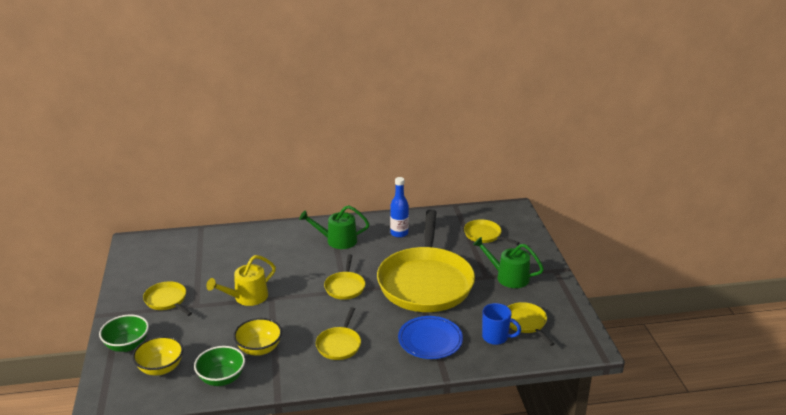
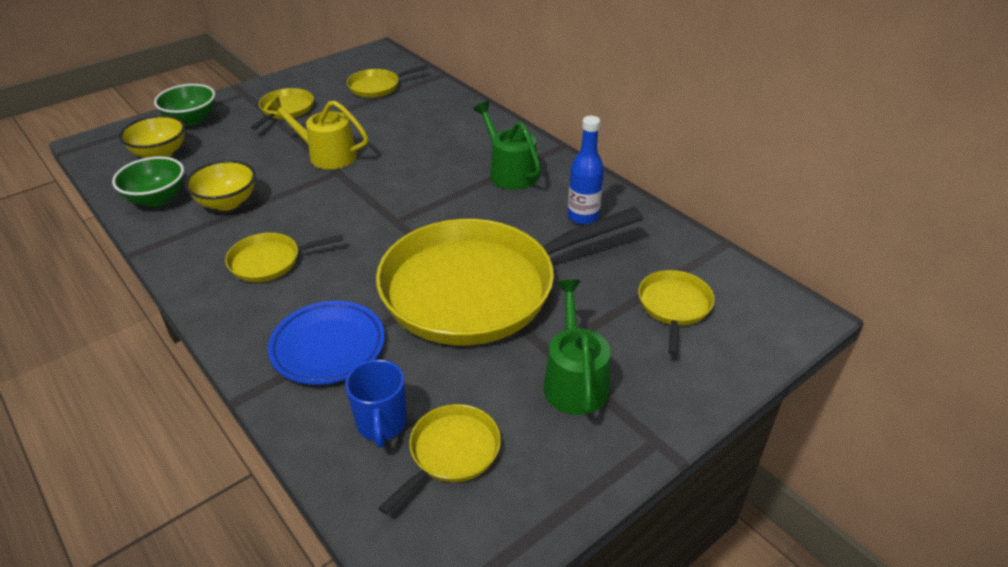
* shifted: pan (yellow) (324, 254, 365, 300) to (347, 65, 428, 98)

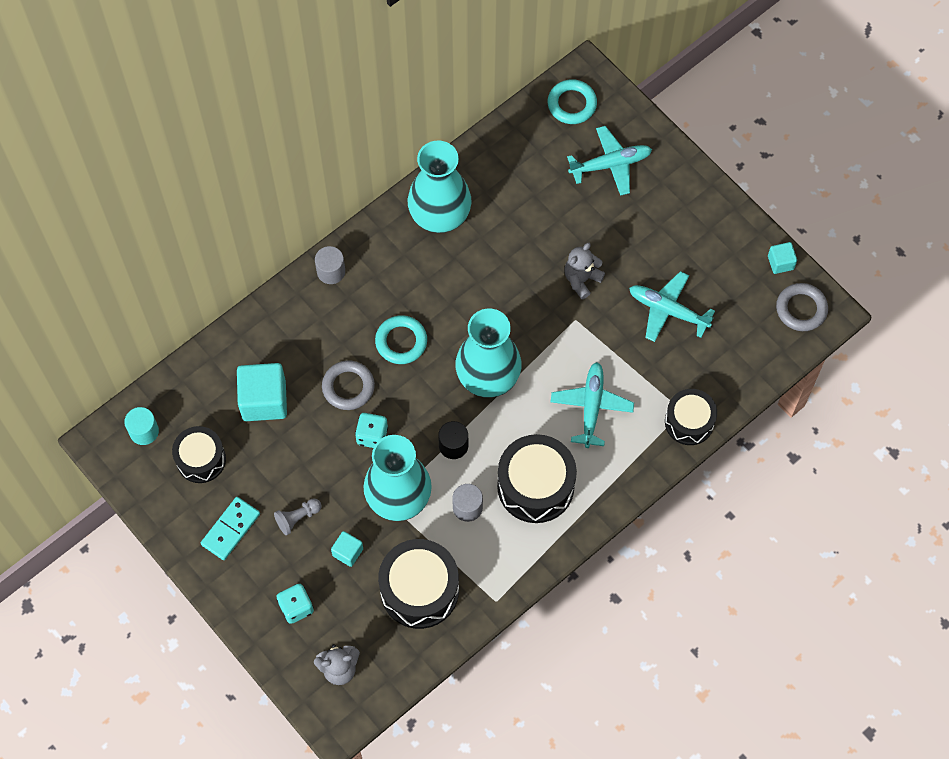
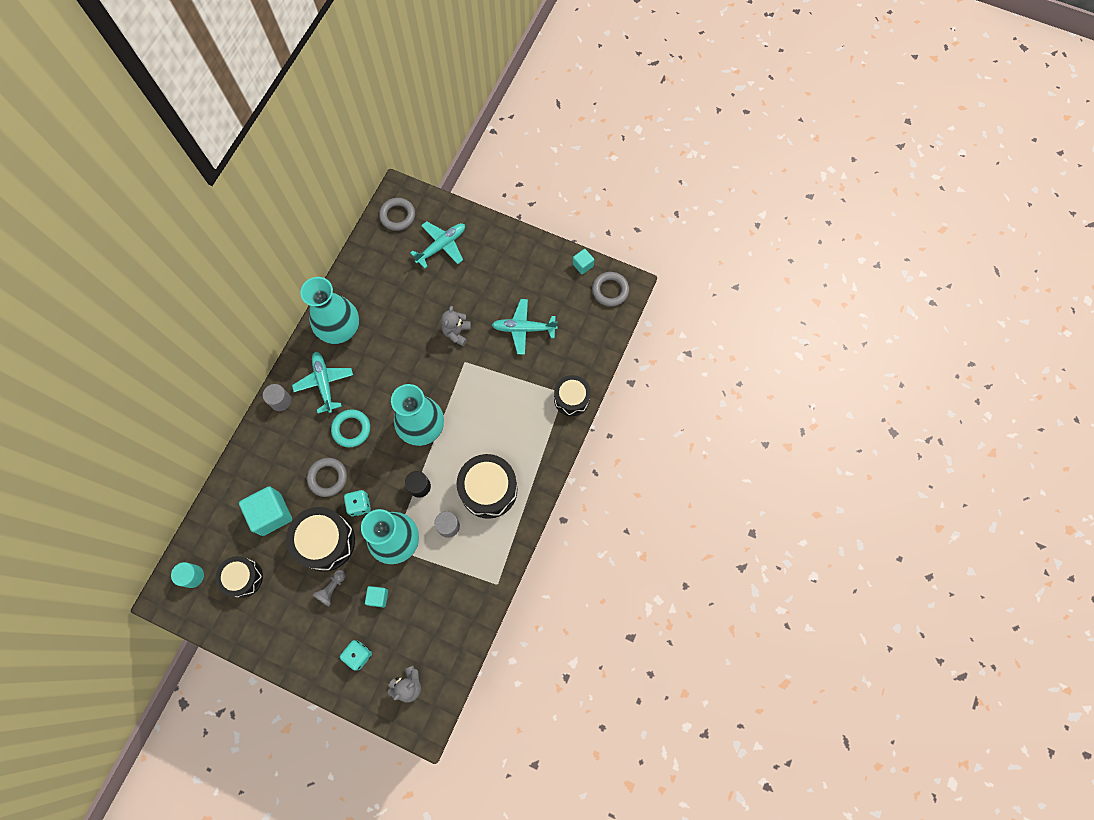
* gone: domino (turquoise) (201, 497, 260, 560)
* shifted: drum (black) (378, 539, 459, 629) to (286, 507, 355, 572)
* repainted: ring (turquoise) (548, 79, 597, 124) to ring (grey) (379, 198, 415, 231)
* shifted: plane (turquoise) (551, 362, 634, 448) to (292, 351, 353, 413)

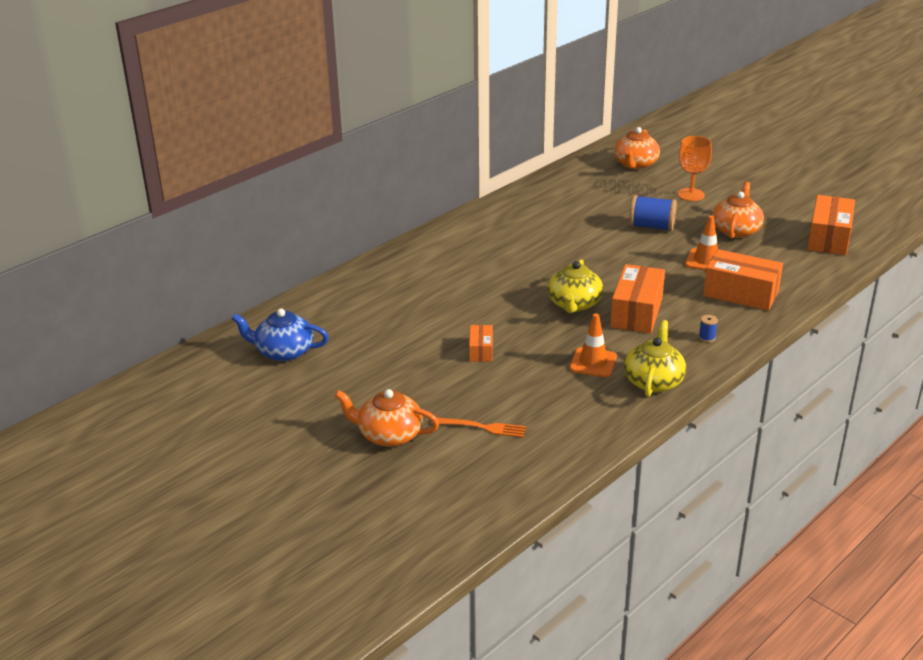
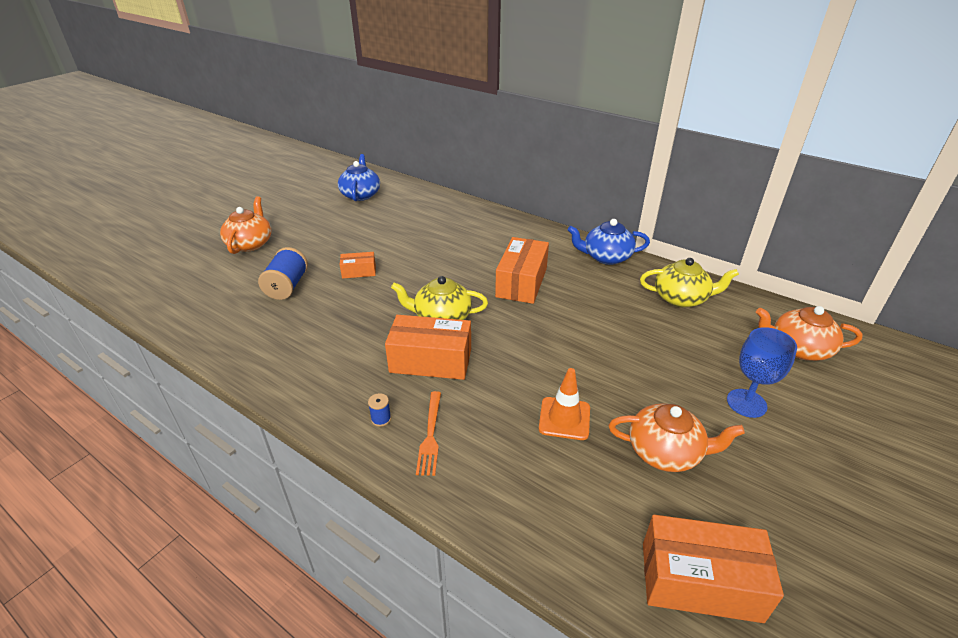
* shifted: fork (orange) (431, 418, 526, 437) to (416, 391, 441, 476)
* gone: traffic cone (orange) (570, 313, 617, 377)
* shifted: teapot (yellow) (624, 320, 686, 397) to (640, 258, 739, 308)
* shifted: spool (blue) (629, 195, 677, 231) to (258, 247, 308, 300)
* repainted: goblet (orange) (678, 136, 712, 201) to goblet (blue) (727, 327, 797, 418)
* shifted: box (orange) (703, 249, 783, 311) to (495, 237, 549, 304)
* new: teapot (blue) (568, 219, 650, 265)

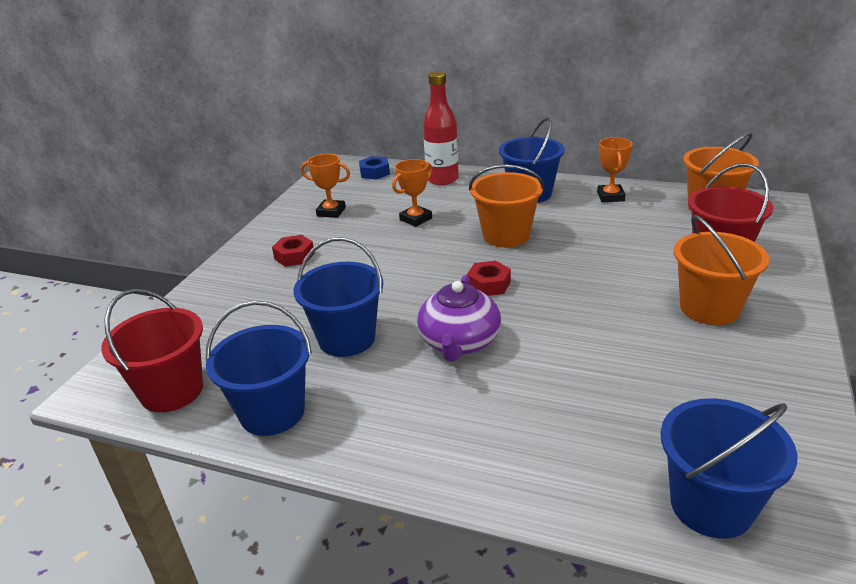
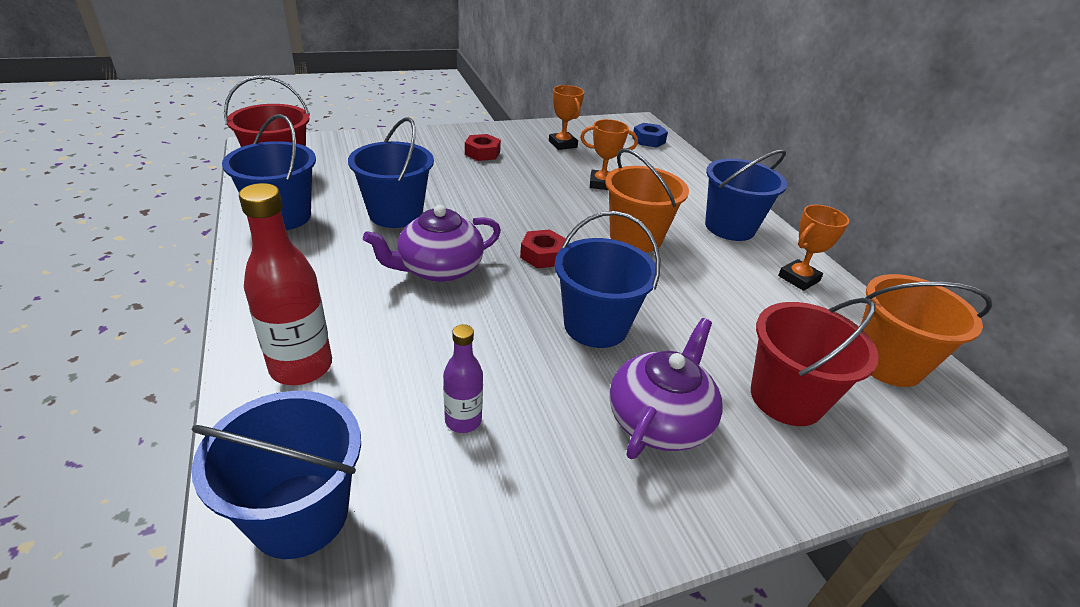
* shifted: bottle (red) (423, 71, 459, 185) to (239, 183, 332, 385)
* swapped: bucket (orange) (674, 215, 769, 325) to teapot (purple) (609, 318, 723, 459)
* new: bottle (purple) (443, 324, 483, 433)
* new: bucket (blue) (555, 211, 660, 348)

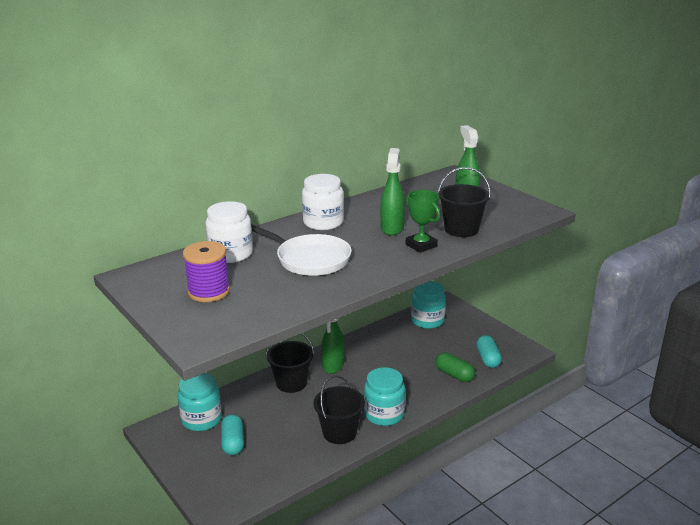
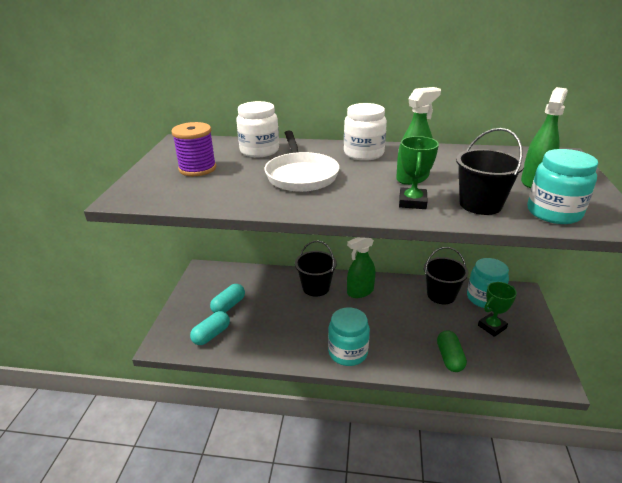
* shifted: jar (turquoise) (177, 373, 222, 431) to (527, 149, 598, 224)
* shifted: bucket (black) (313, 375, 365, 444) to (424, 247, 468, 304)
* shifted: capsule (turquoise) (476, 335, 502, 368) to (190, 311, 230, 345)
* new: trophy (green) (478, 282, 517, 337)

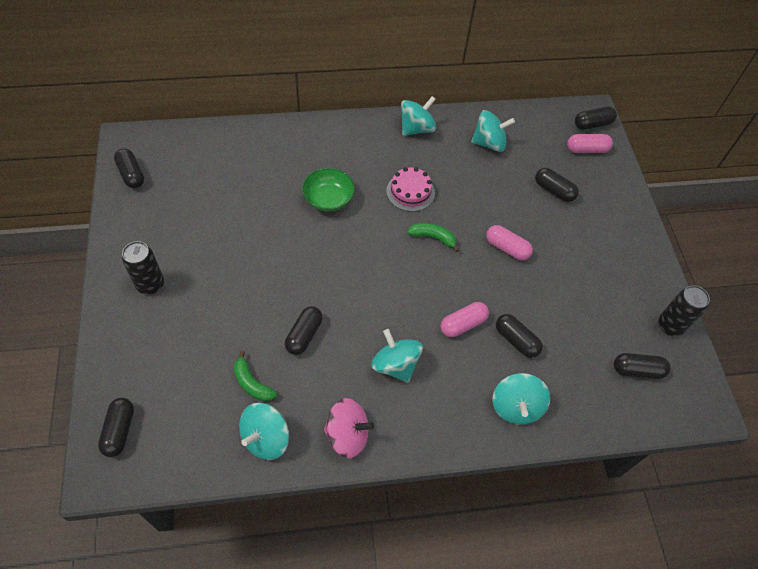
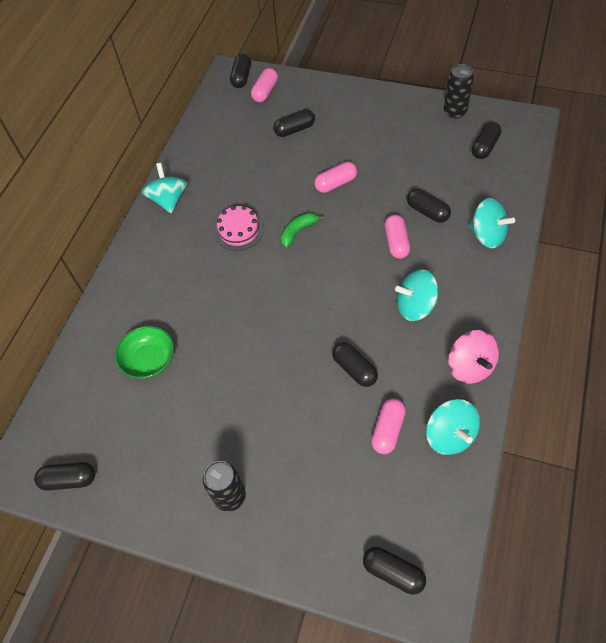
* swapped: banana (green) (234, 351, 277, 402) to capsule (pink) (371, 398, 406, 454)
* shifted: bowl (green) (302, 168, 355, 212) to (115, 326, 174, 379)
* rotated: spinning top (pink) (324, 398, 374, 458) = (448, 330, 499, 384) 120 degrees clockwise
* gone: spinning top (turquoise) (471, 110, 515, 152)
* rotated: capsule (black) (496, 314, 543, 358) = (407, 189, 451, 223) 60 degrees clockwise

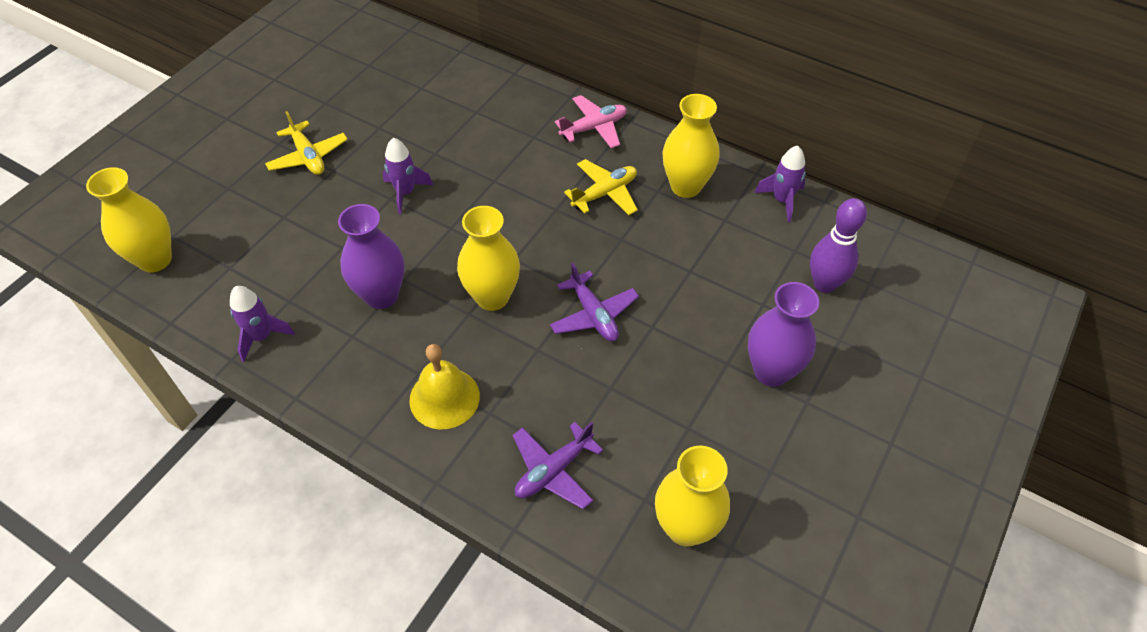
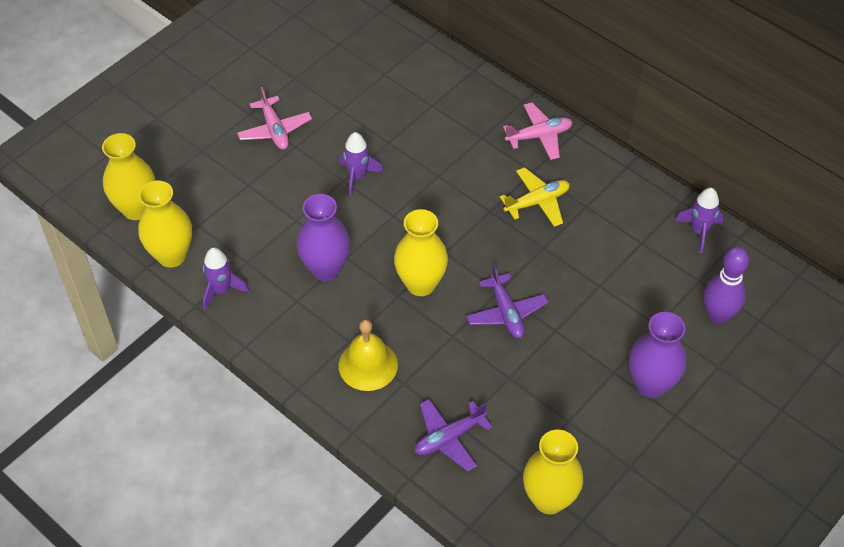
* repainted: plane (yellow) (265, 111, 348, 175) to plane (pink) (237, 87, 312, 150)
* shifted: vase (yellow) (662, 94, 719, 198) to (138, 180, 192, 268)

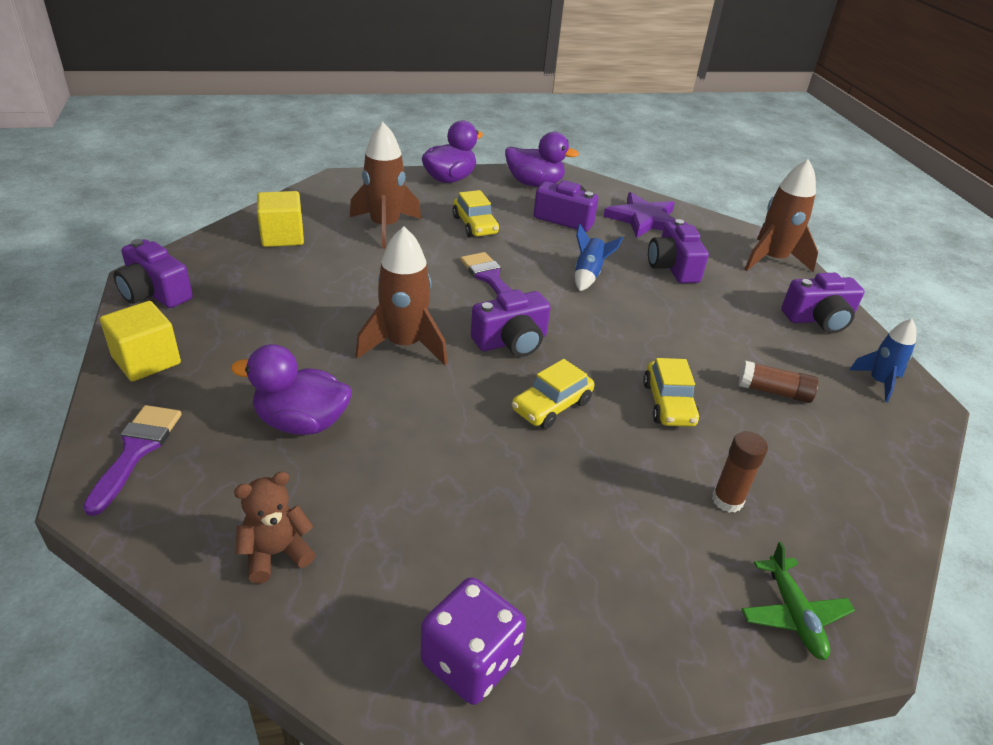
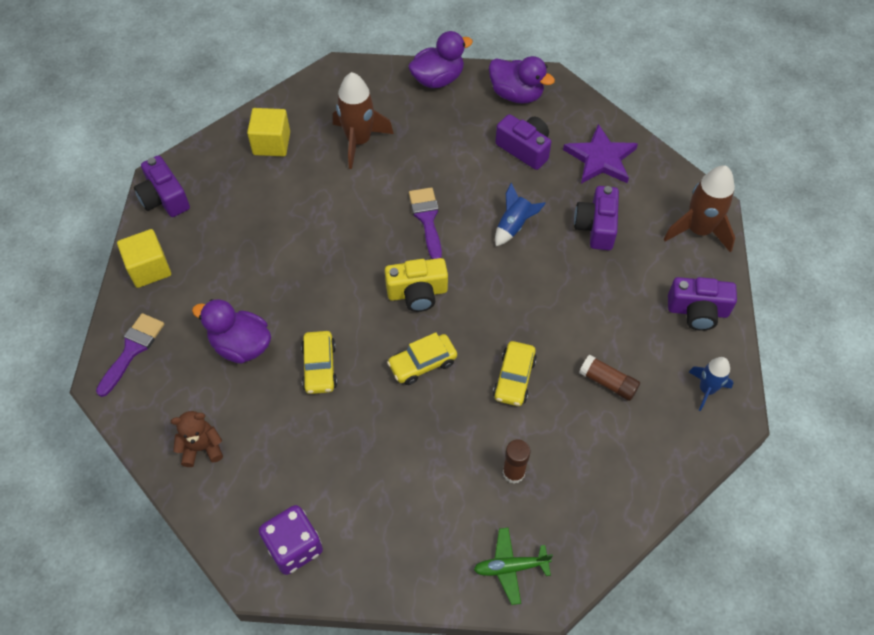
* gone: rocket (brown) (355, 226, 447, 365)
* shifted: car (yellow) (453, 190, 499, 238) to (301, 331, 337, 394)
* repainted: camera (purple) (471, 290, 551, 357) to camera (yellow) (385, 258, 448, 312)
* rotated: plane (green) (741, 542, 855, 660) = (474, 528, 553, 605) 75 degrees clockwise

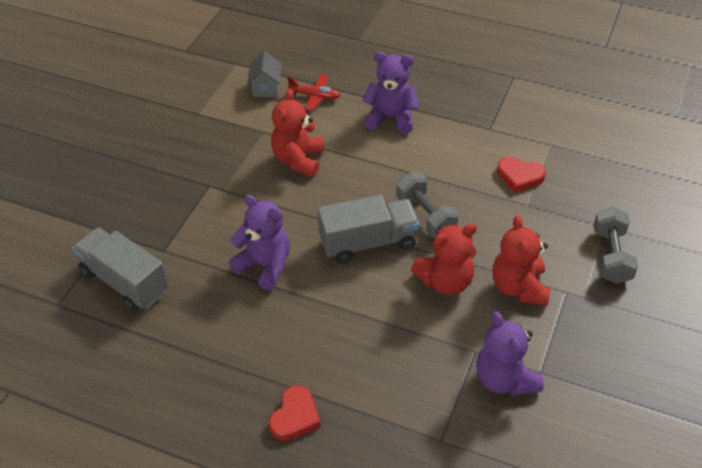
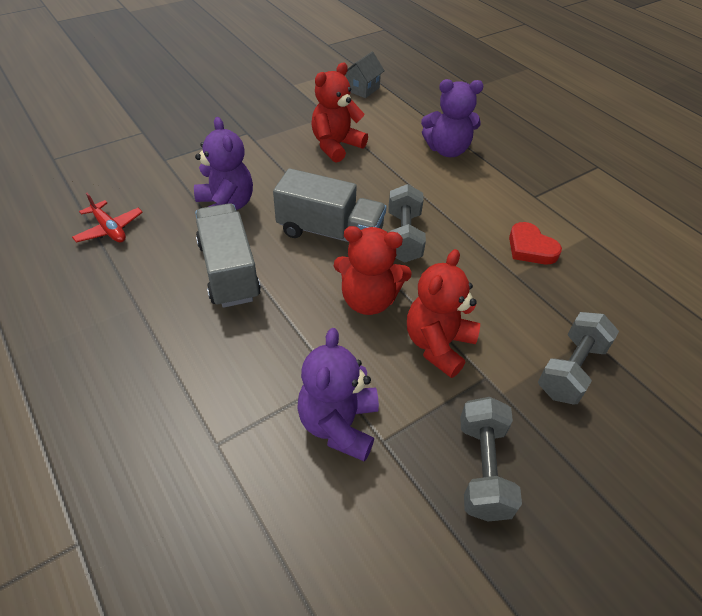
* shifted: truck (grey) (72, 227, 169, 311) to (195, 203, 261, 308)
* gone: heart (red) (269, 385, 321, 441)
* shifted: plane (red) (287, 74, 340, 111) to (72, 193, 143, 242)
* rotated: teddy bear (purple) (362, 52, 419, 134) = (421, 79, 483, 157) 135 degrees clockwise
* new: dumbbell (grey) (460, 397, 522, 522)

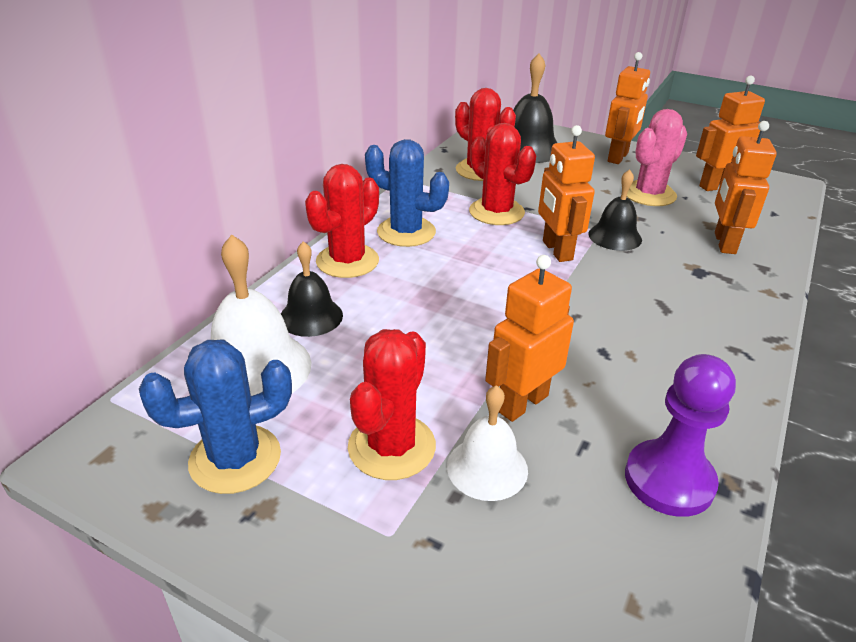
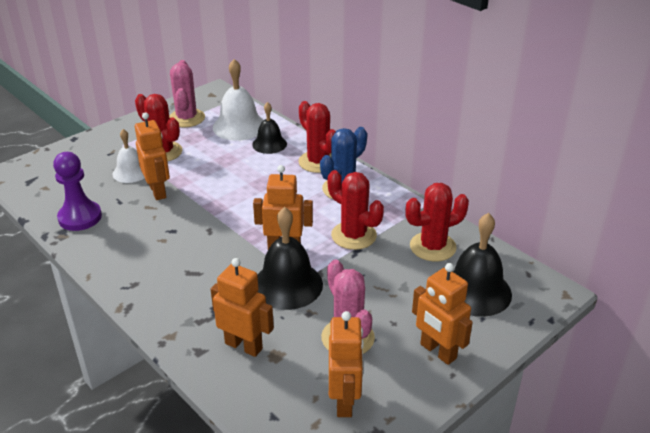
* repainted: cactus (blue) (139, 340, 292, 494) to cactus (pink) (169, 60, 205, 127)
* rotated: cactus (red) (469, 123, 536, 225) = (328, 170, 384, 250) 60 degrees clockwise
* scaled: bell (black) (588, 169, 642, 251) = (257, 207, 323, 310) x1.59

